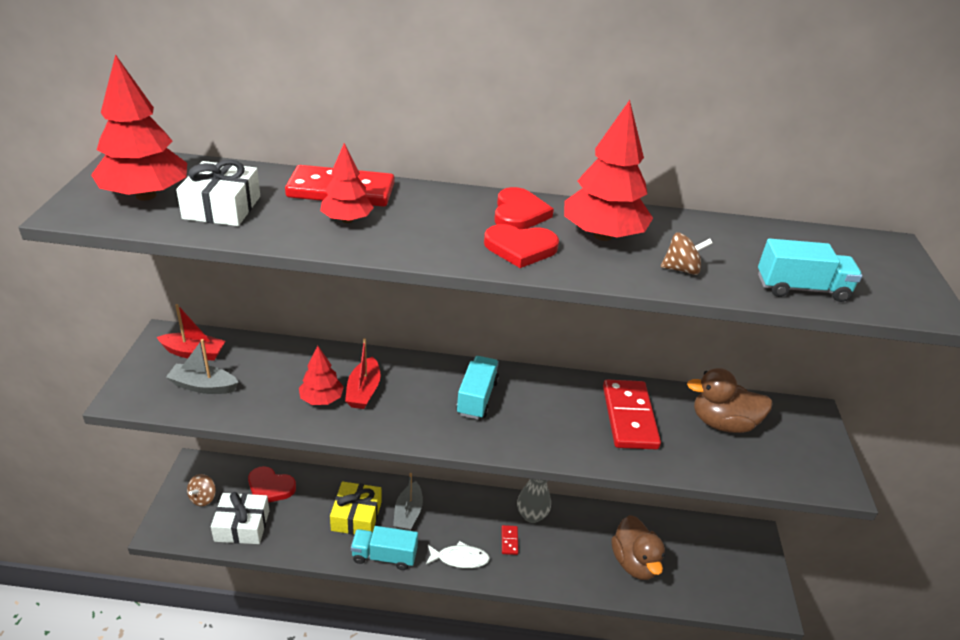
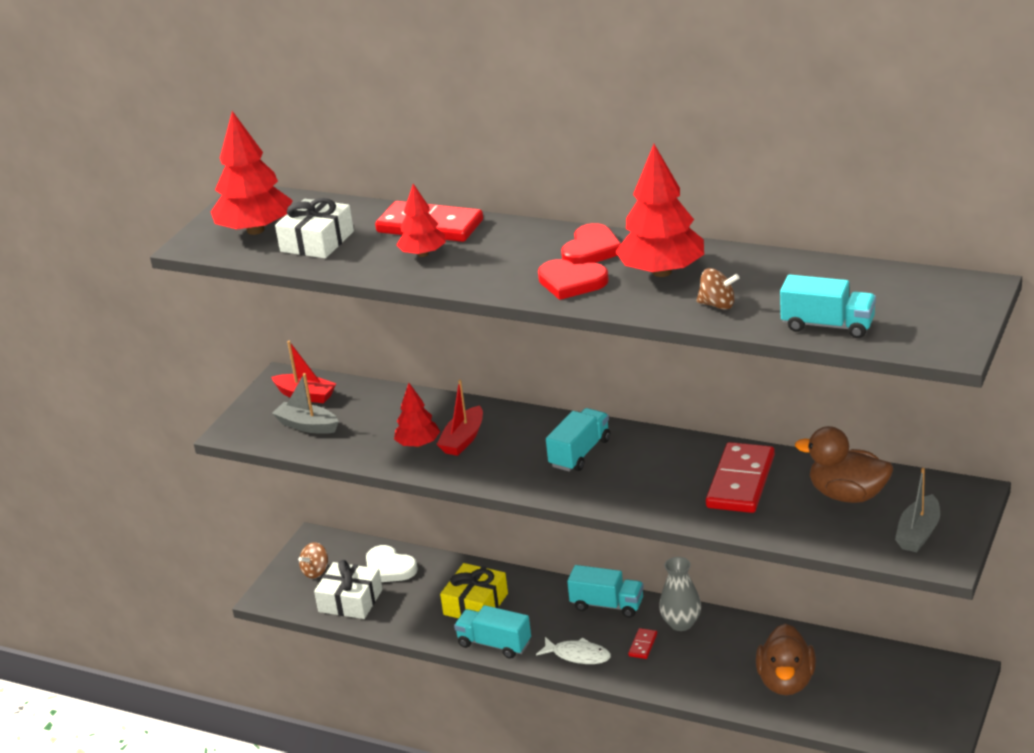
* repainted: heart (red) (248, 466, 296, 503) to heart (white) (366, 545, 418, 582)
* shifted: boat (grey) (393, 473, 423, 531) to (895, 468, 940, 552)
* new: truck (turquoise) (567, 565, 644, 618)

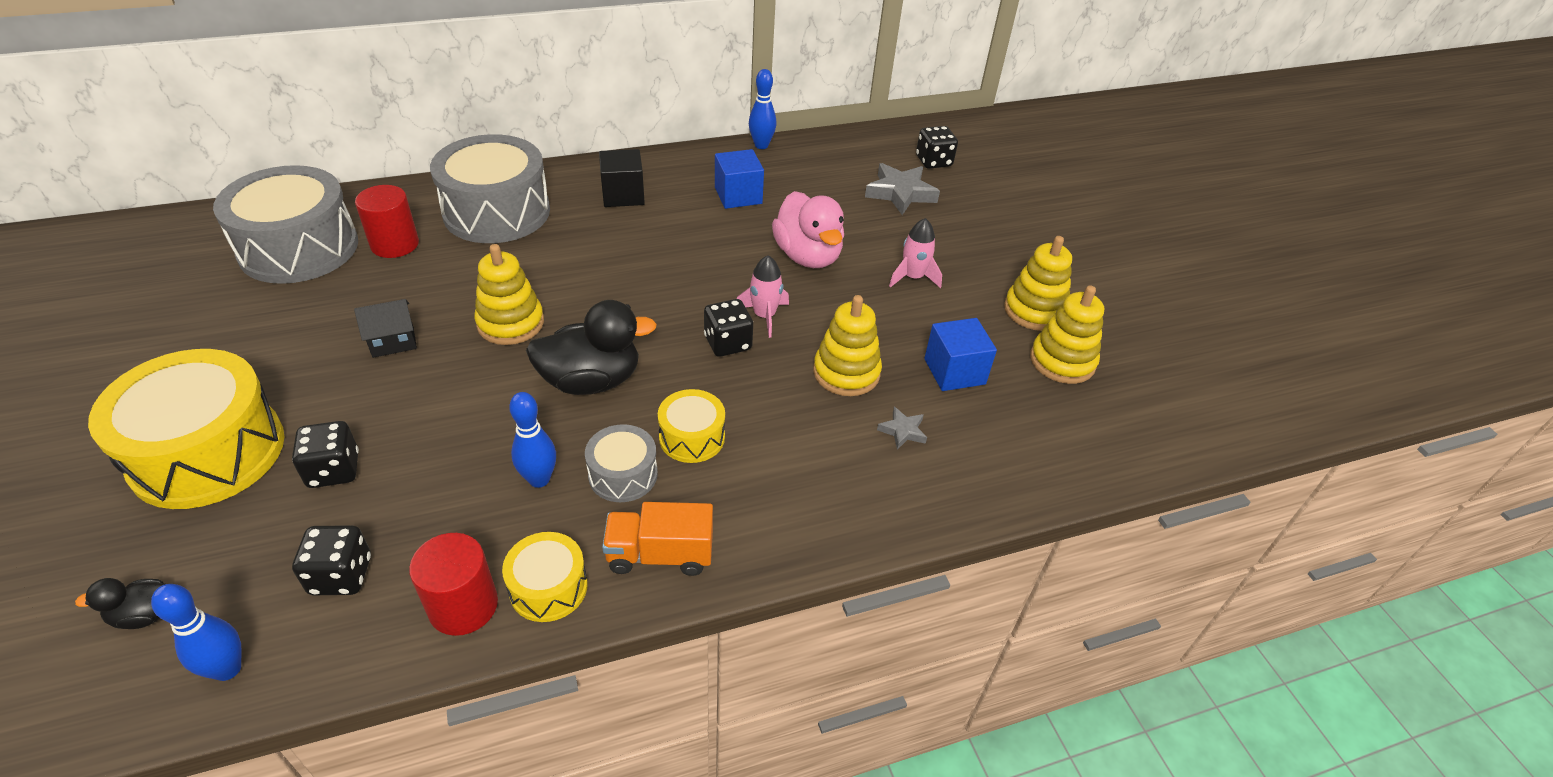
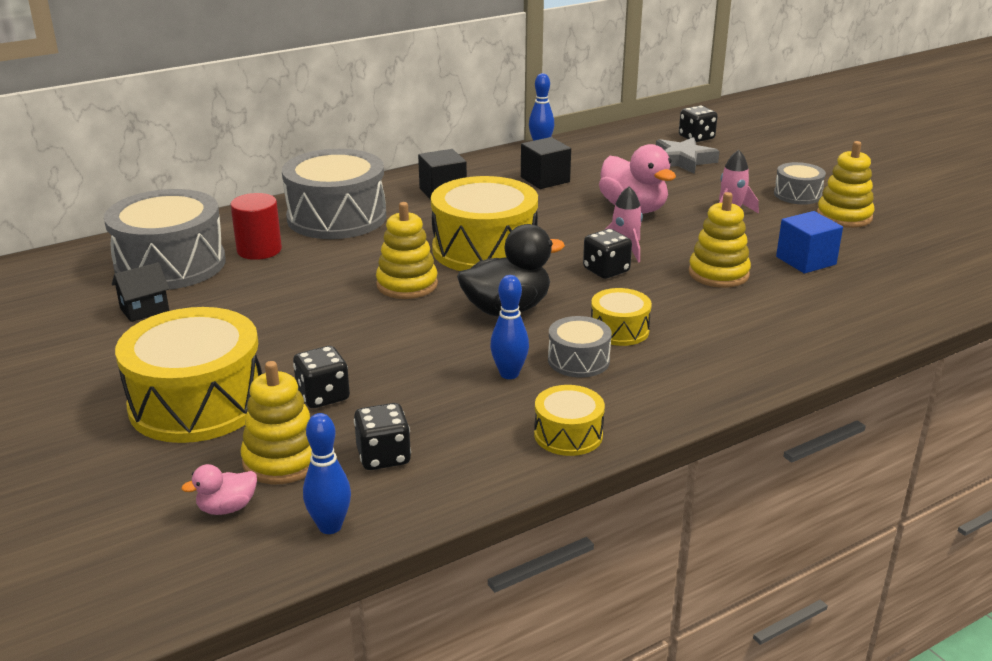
* repainted: duck (black) (75, 578, 165, 629) to duck (pink) (181, 464, 257, 515)
* shifted: house (black) (354, 299, 417, 358) to (112, 262, 169, 322)
* gone: cylinder (red) (409, 533, 498, 636)
* gone: truck (orange) (602, 502, 713, 576)
* repainted: cube (blue) (715, 149, 764, 209) to cube (black) (521, 137, 571, 189)
* gone: star (grey) (877, 407, 927, 450)
* shifted: stacking toy (yellow) (1030, 285, 1104, 384) to (240, 361, 312, 484)
* new: drum (yellow) (431, 176, 538, 271)
* new: drum (grey) (774, 162, 826, 204)

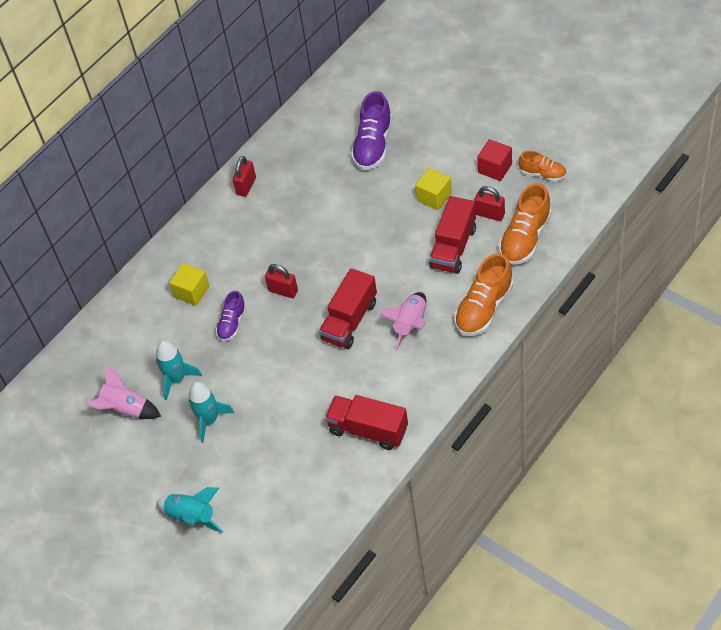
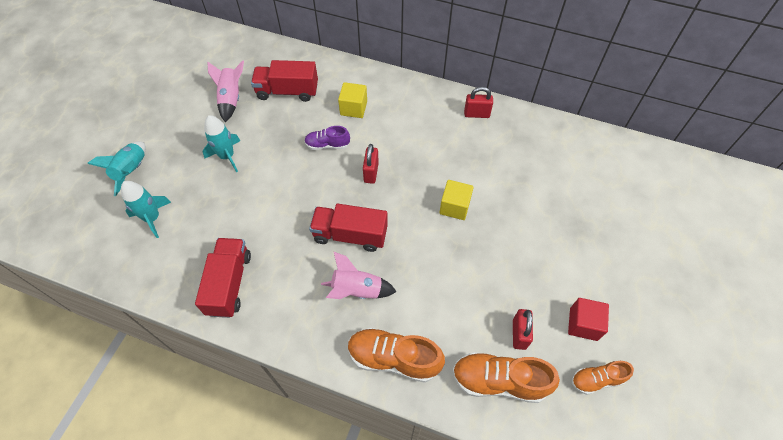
* shifted: rocket (turquoise) (156, 340, 202, 400) to (121, 181, 171, 238)
* gone: shoe (purple) (351, 91, 392, 170)
* shifted: cube (yellow) (415, 168, 452, 210) to (439, 180, 474, 220)
* shifted: truck (red) (429, 196, 476, 274) to (251, 60, 318, 102)
* rotated: shoe (orange) (519, 151, 566, 182) = (572, 361, 634, 395) 75 degrees clockwise

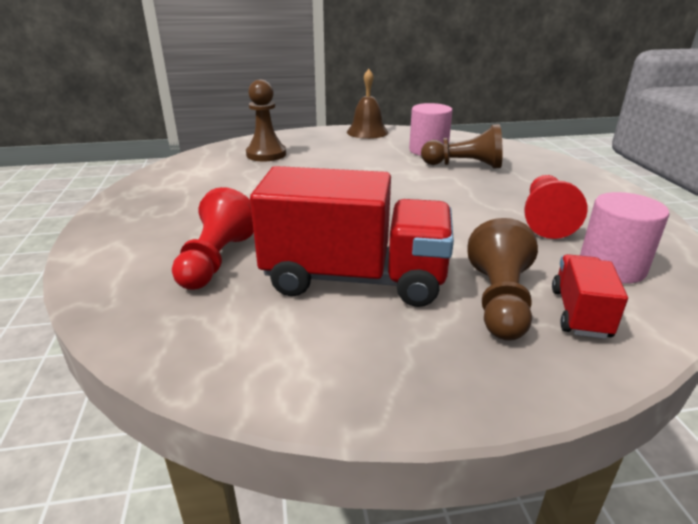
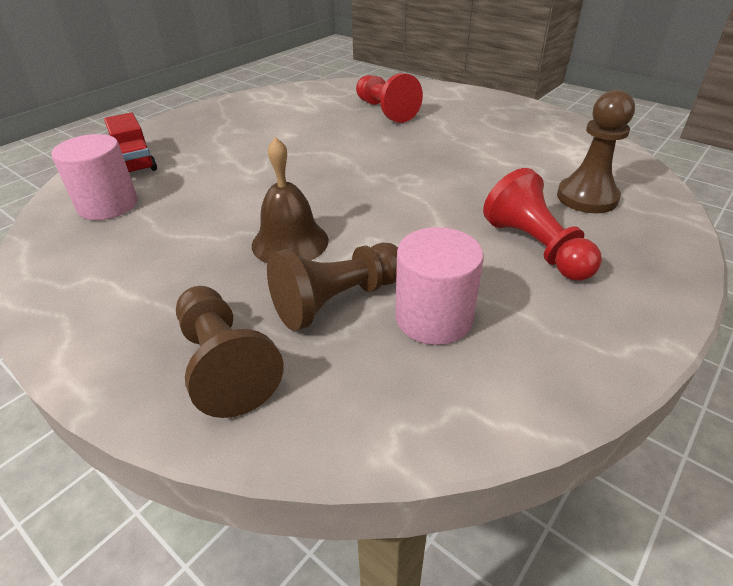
* gone: truck (red) (250, 166, 454, 307)
* shifted: bell (brown) (347, 69, 388, 139) to (252, 137, 329, 263)
* shifted: pawn (brown) (468, 218, 538, 341) to (176, 286, 284, 418)
* shifted: pawn (red) (524, 175, 588, 239) to (483, 168, 602, 281)

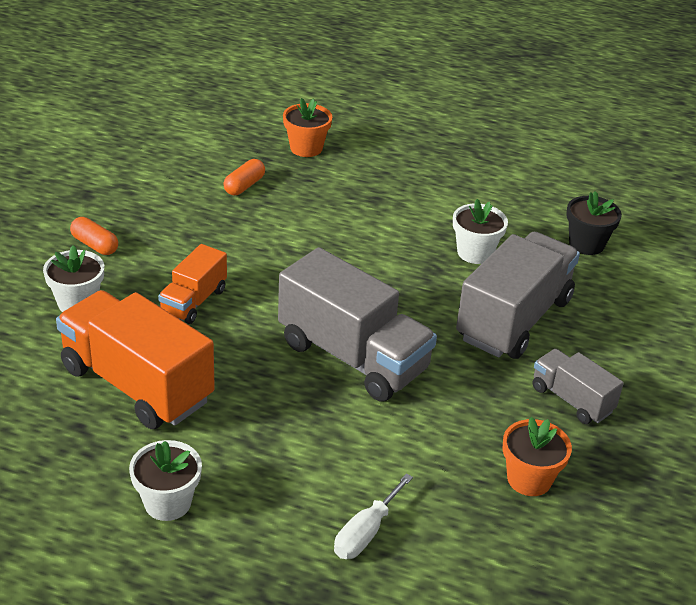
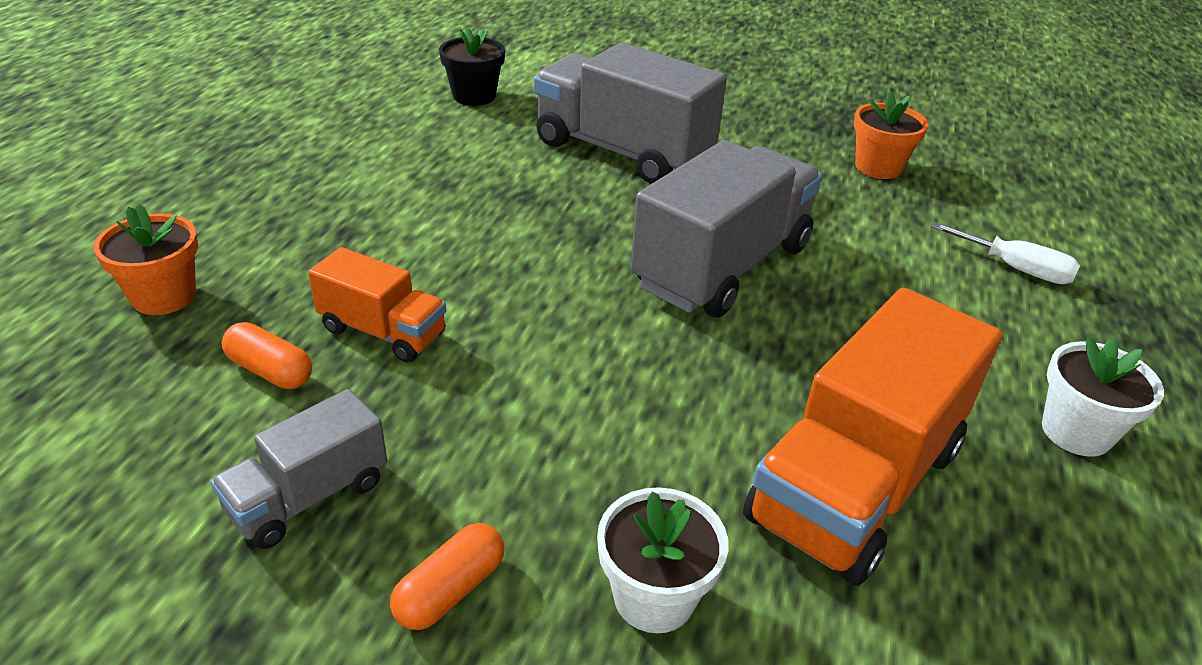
* shifted: truck (orange) (158, 244, 227, 324) to (308, 247, 446, 363)
* gone: flower pot (white) (453, 199, 508, 264)
* shifted: truck (grey) (532, 349, 624, 424) to (210, 389, 387, 549)

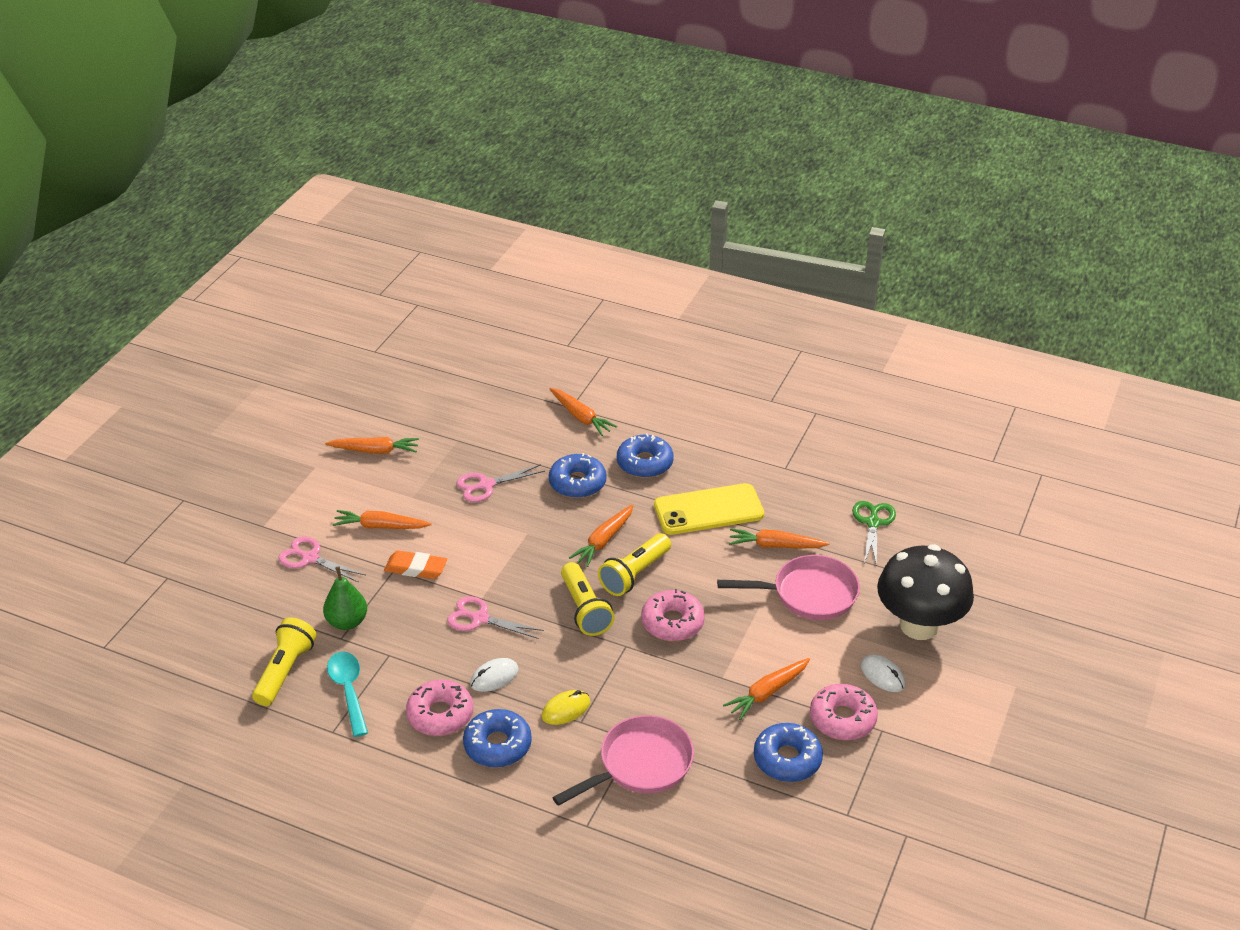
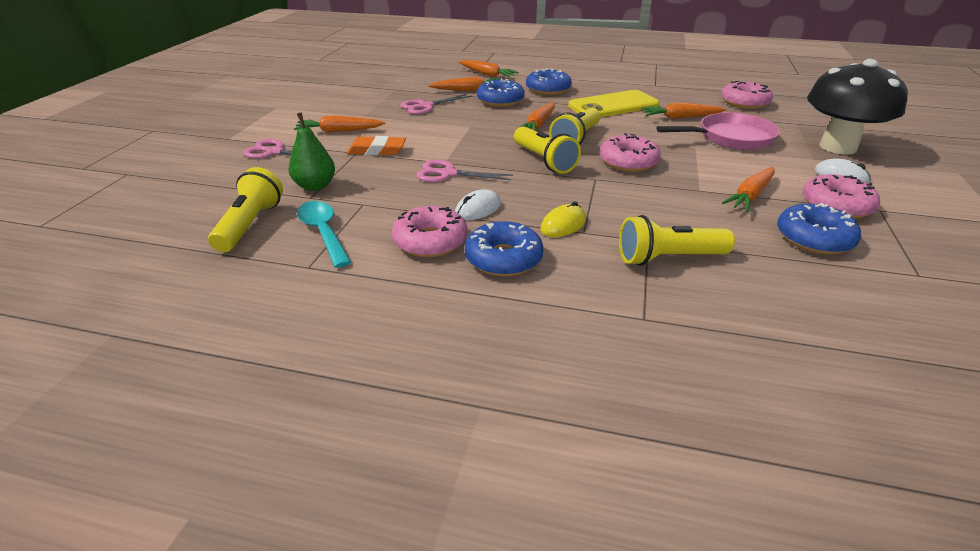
* shifted: carrot (orange) (325, 437, 419, 454) to (428, 76, 501, 91)
* swapped: pan (pink) (552, 715, 694, 806) to flashlight (yellow) (619, 215, 735, 266)
* swapped: scissors (green) (852, 501, 896, 567) to donut (pink) (721, 81, 773, 109)

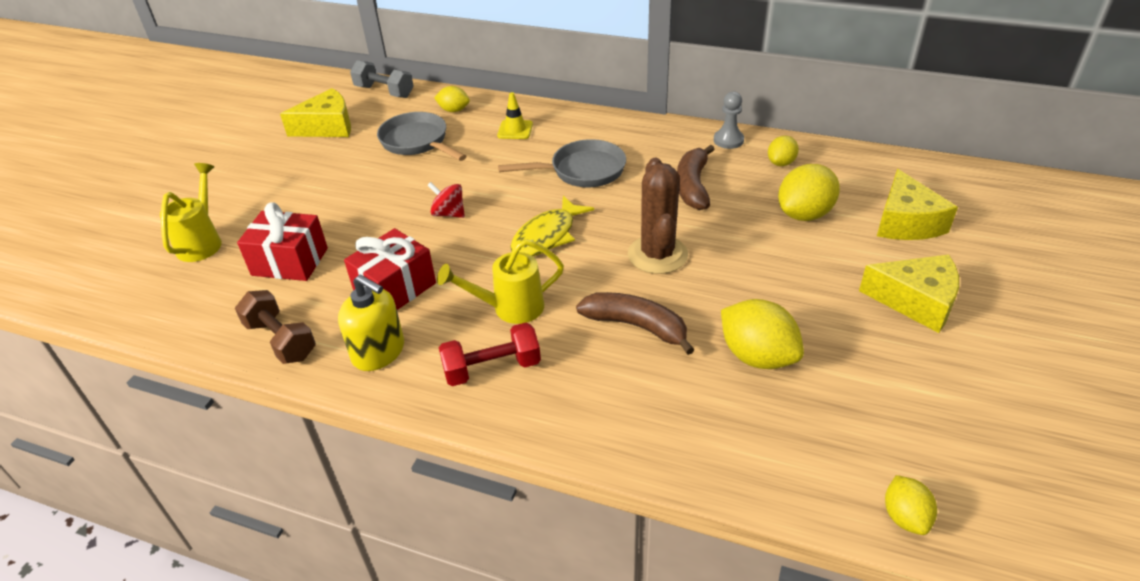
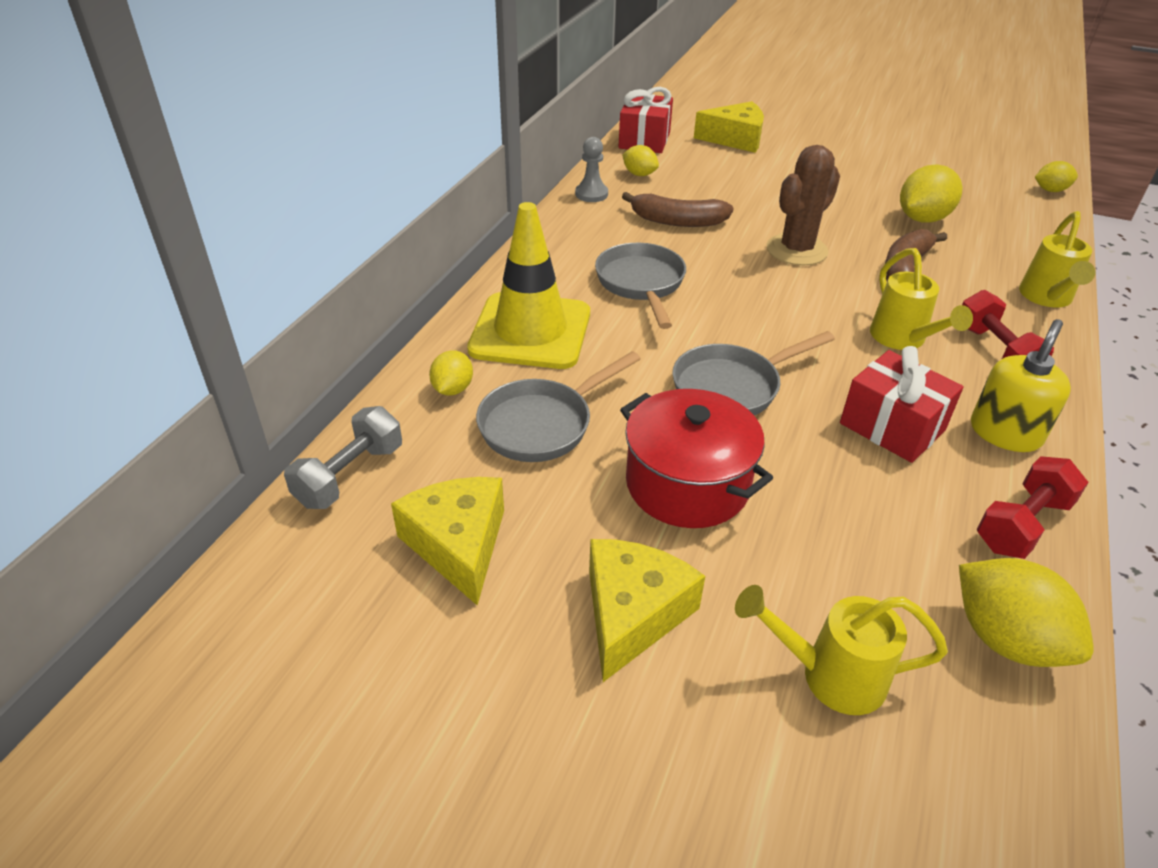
* repainted: dumbbell (brown) (235, 290, 316, 364) to dumbbell (red) (977, 456, 1089, 559)
* shifted: gift (red) (237, 202, 328, 281) to (619, 87, 673, 153)
* swapped: spinning top (red) (427, 182, 465, 218) to pan (grey) (672, 331, 835, 415)
* scaled: traffic cone (yellow) (497, 92, 533, 139) = (467, 202, 590, 369) x2.33
* gone: fish (yellow) (510, 196, 594, 256)
* rotated: cactus (brown) (628, 158, 688, 274) = (767, 145, 840, 266) 45 degrees counterclockwise
* shifted: lemon (yellow) (778, 164, 840, 221) to (959, 558, 1094, 667)
* shifted: cheese (yellow) (859, 254, 959, 333) to (589, 539, 705, 682)
* new: pot (red) (620, 389, 773, 528)
* new: watering can (yellow) (1019, 211, 1095, 308)

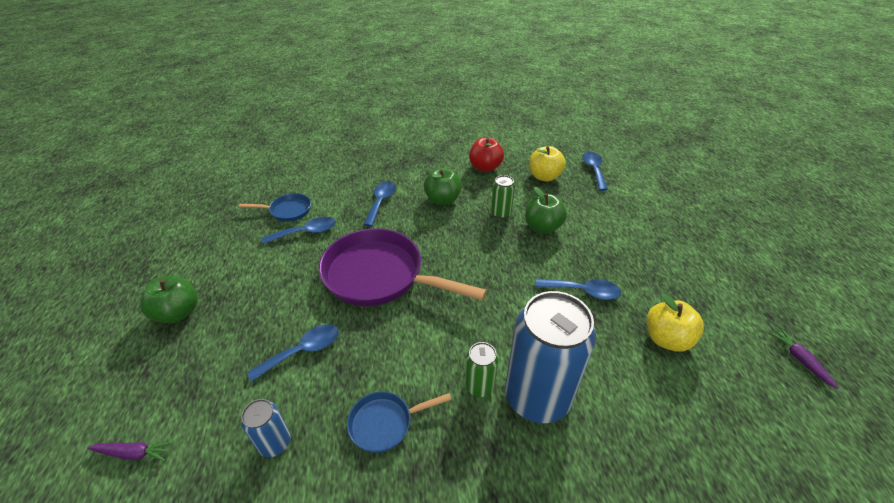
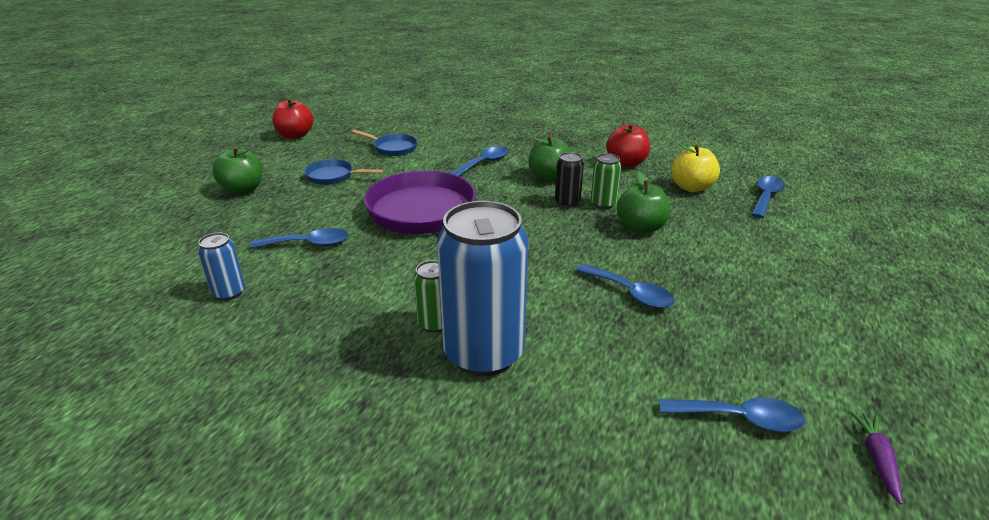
* gone: carrot (purple) (87, 441, 174, 462)
* shifted: spoon (blue) (262, 217, 336, 244) to (659, 397, 805, 432)
* shifted: pan (blue) (347, 392, 452, 453) to (304, 159, 383, 185)
* gone: apple (yellow) (647, 294, 704, 352)
* new: apple (red) (272, 98, 313, 139)
* new: can (black) (555, 152, 584, 208)

